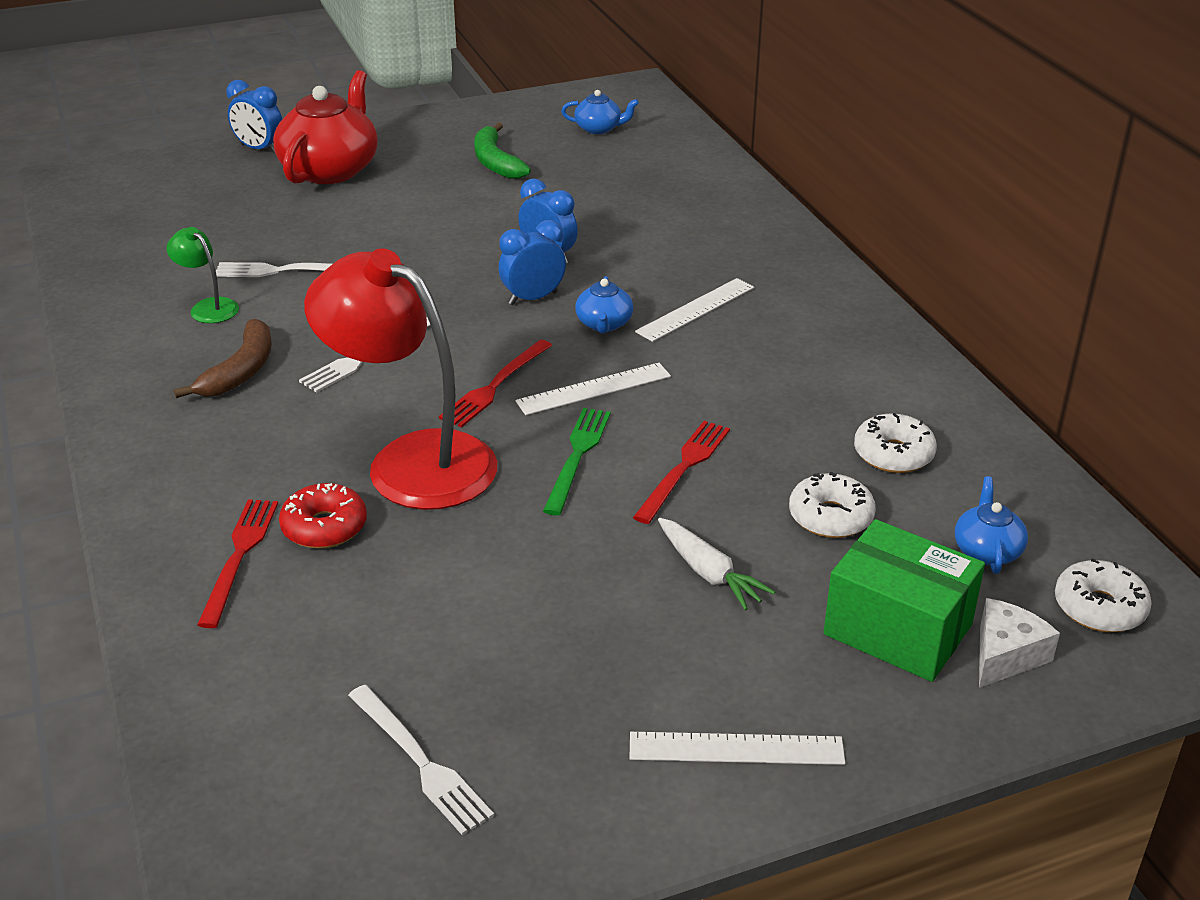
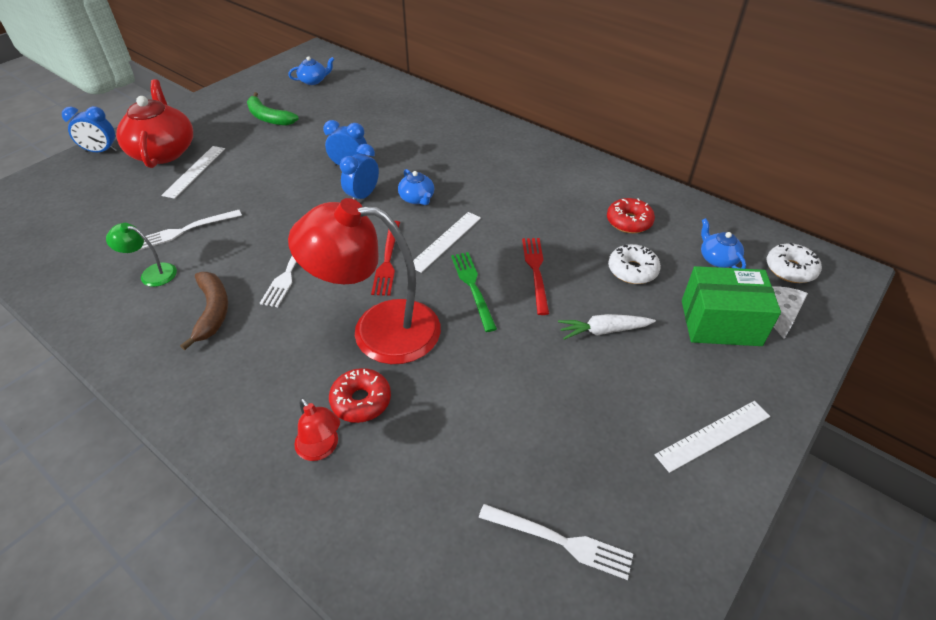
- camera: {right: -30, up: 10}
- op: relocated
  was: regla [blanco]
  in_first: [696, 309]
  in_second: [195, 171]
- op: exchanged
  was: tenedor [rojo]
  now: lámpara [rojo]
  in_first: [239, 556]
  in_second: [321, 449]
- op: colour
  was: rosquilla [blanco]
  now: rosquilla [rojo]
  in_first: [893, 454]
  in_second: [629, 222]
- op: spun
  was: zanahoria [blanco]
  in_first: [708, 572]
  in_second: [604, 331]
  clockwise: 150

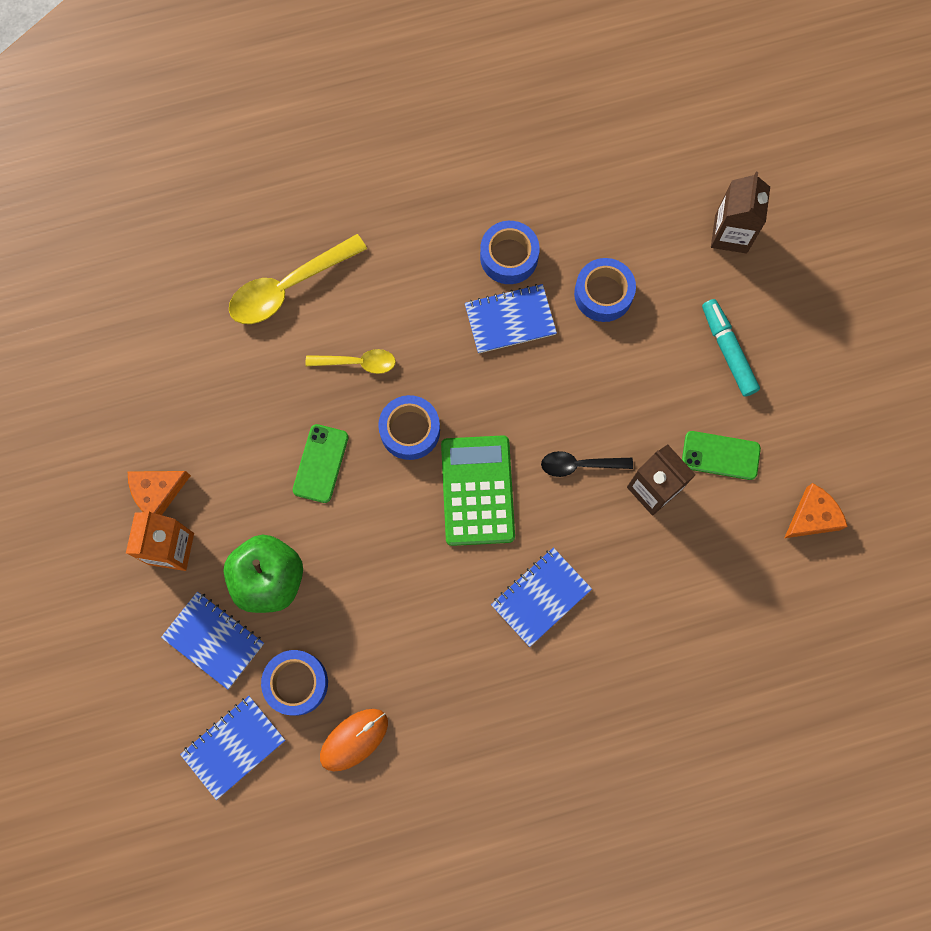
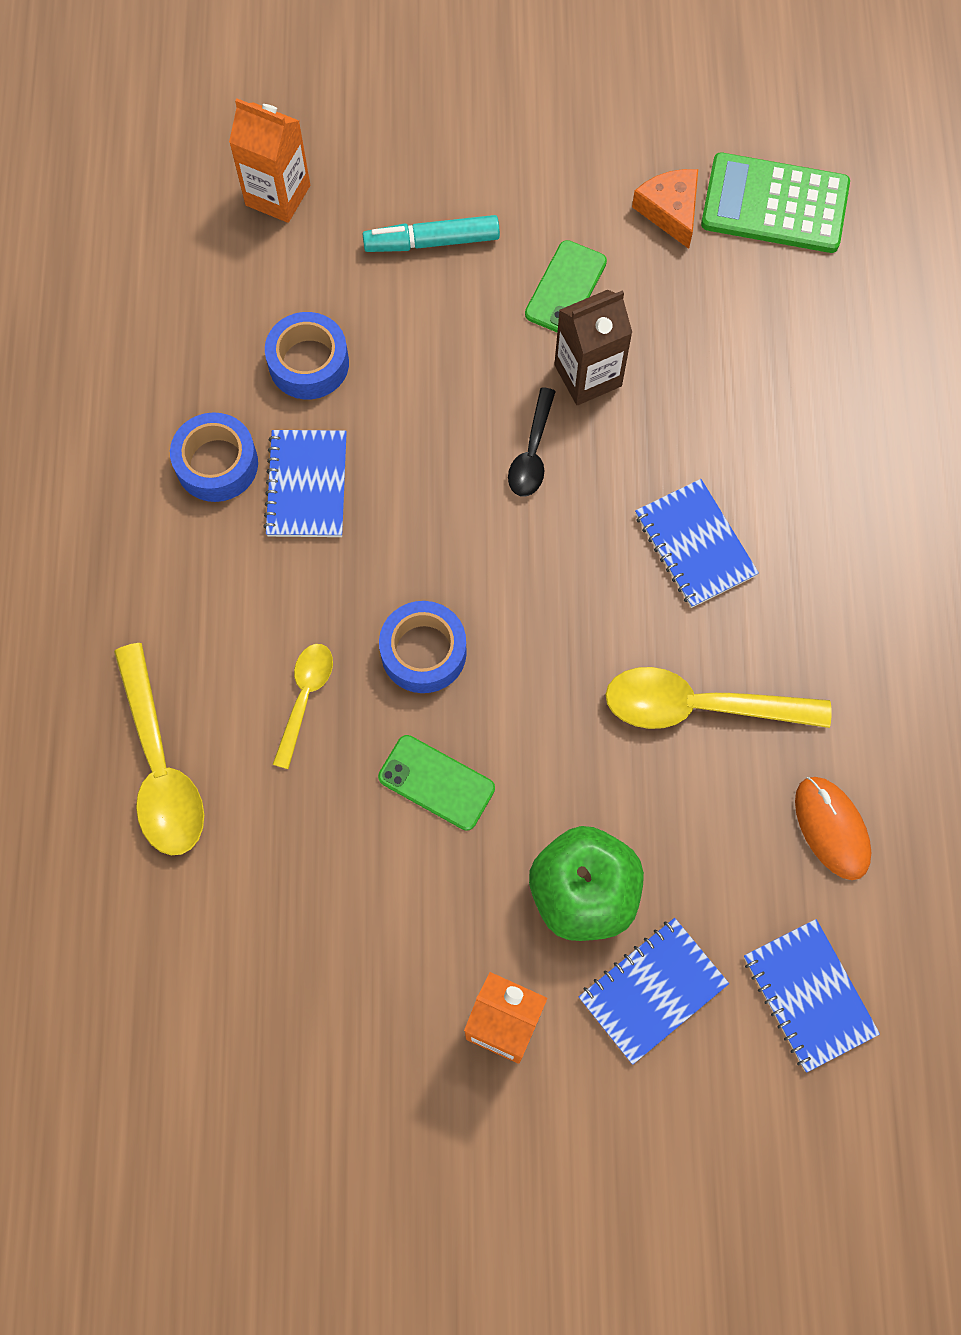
- camera: {right: -75, up: -5}
- op: missing
  was: queso [naranja]
  in_first: [157, 492]
- op: missing
  was: cinta adhesiva [azul]
  in_first: [296, 683]
- op: appeared
  now: cuchara [amarillo]
  in_second: [700, 706]
- op: relocated
  was: calculadora [verde]
  in_first: [477, 490]
  in_second: [775, 204]
- op: colour
  was: cartón de leche [marrón]
  now: cartón de leche [naranja]
  in_first: [731, 234]
  in_second: [278, 195]

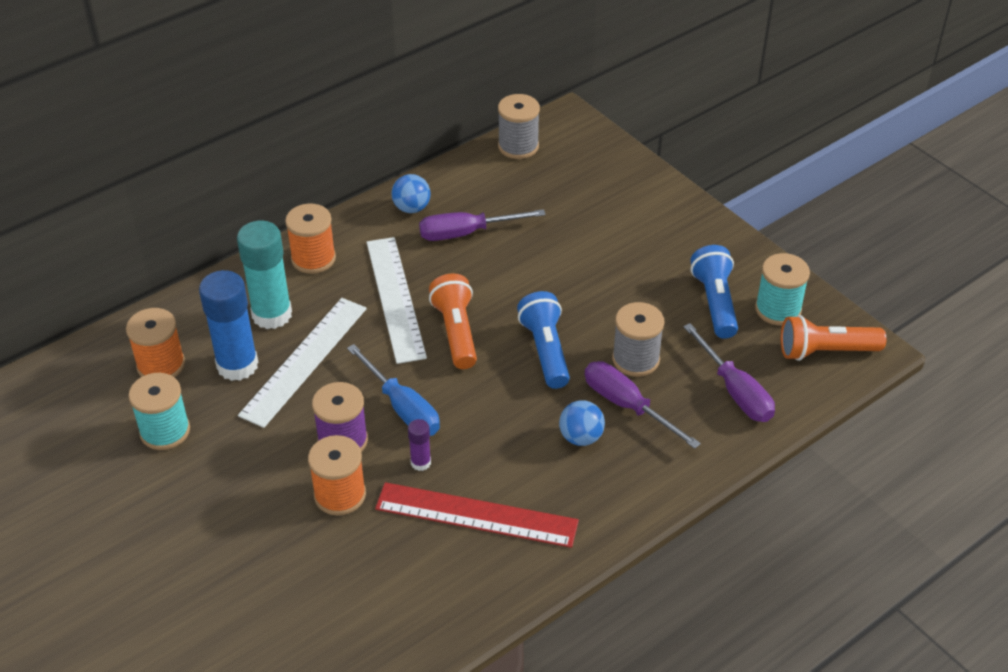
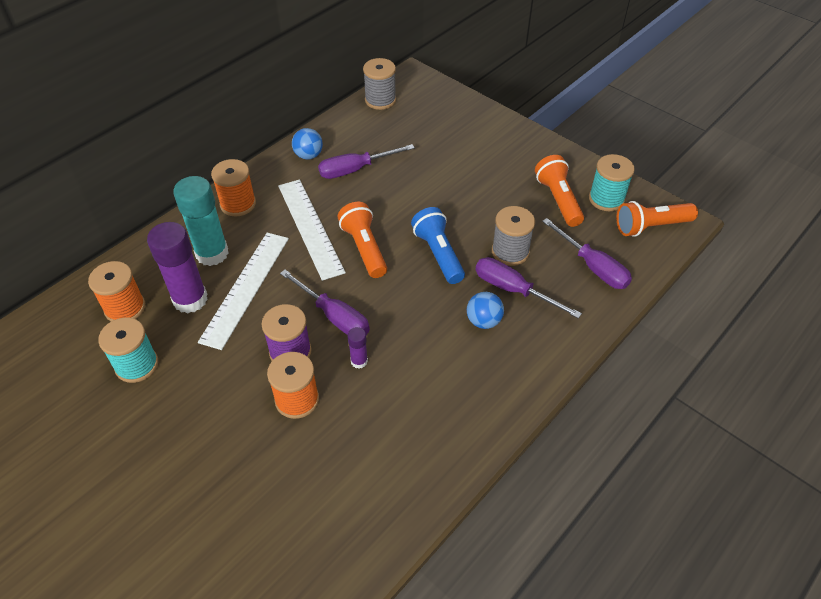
- camera: {right: -10, up: 5}
- op: missing
  was: regla [rojo]
  in_first: [476, 515]
- op: colour
  was: barra de pegamento [azul]
  now: barra de pegamento [morado]
  in_first: [237, 365]
  in_second: [190, 299]
- op: colour
  was: destornillador [azul]
  now: destornillador [morado]
  in_first: [402, 407]
  in_second: [334, 316]
- op: colour
  was: lámpara de mano [azul]
  now: lámpara de mano [naranja]
  in_first: [715, 302]
  in_second: [558, 200]

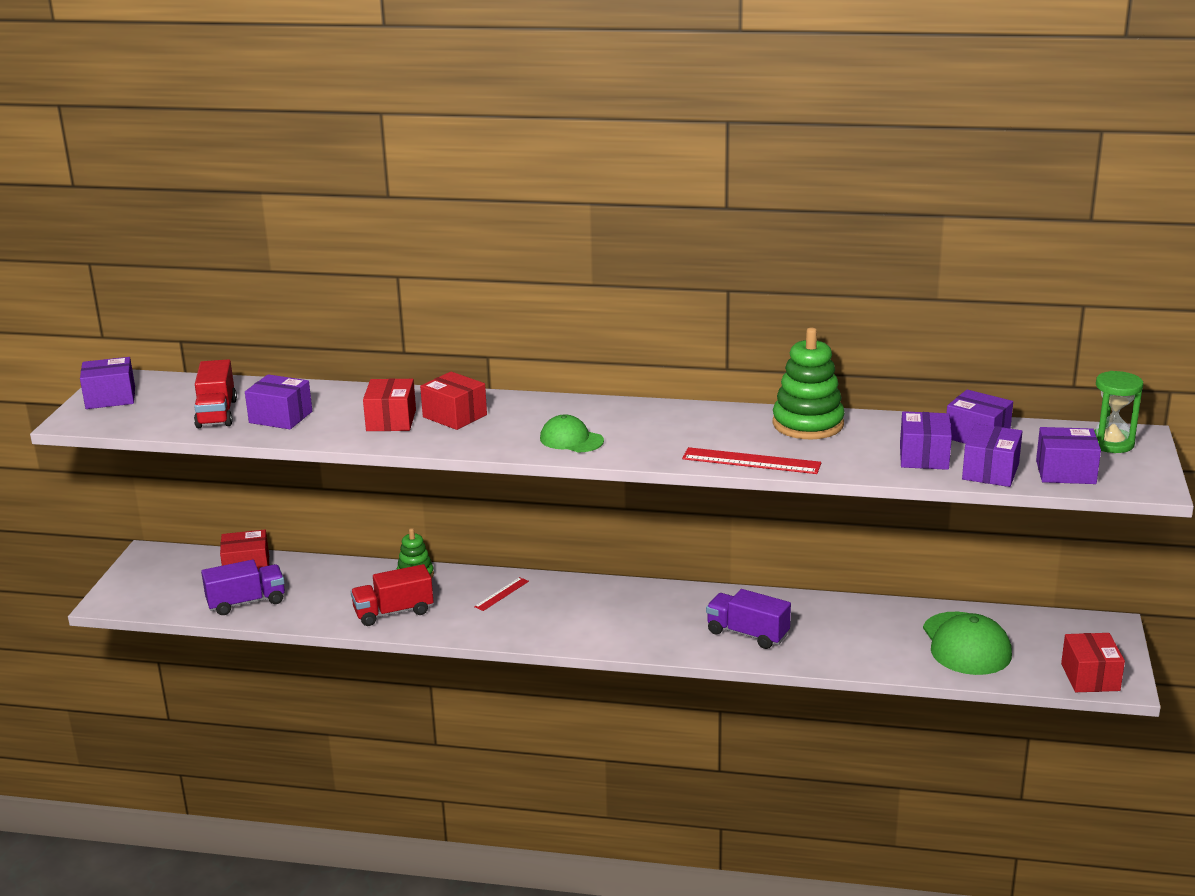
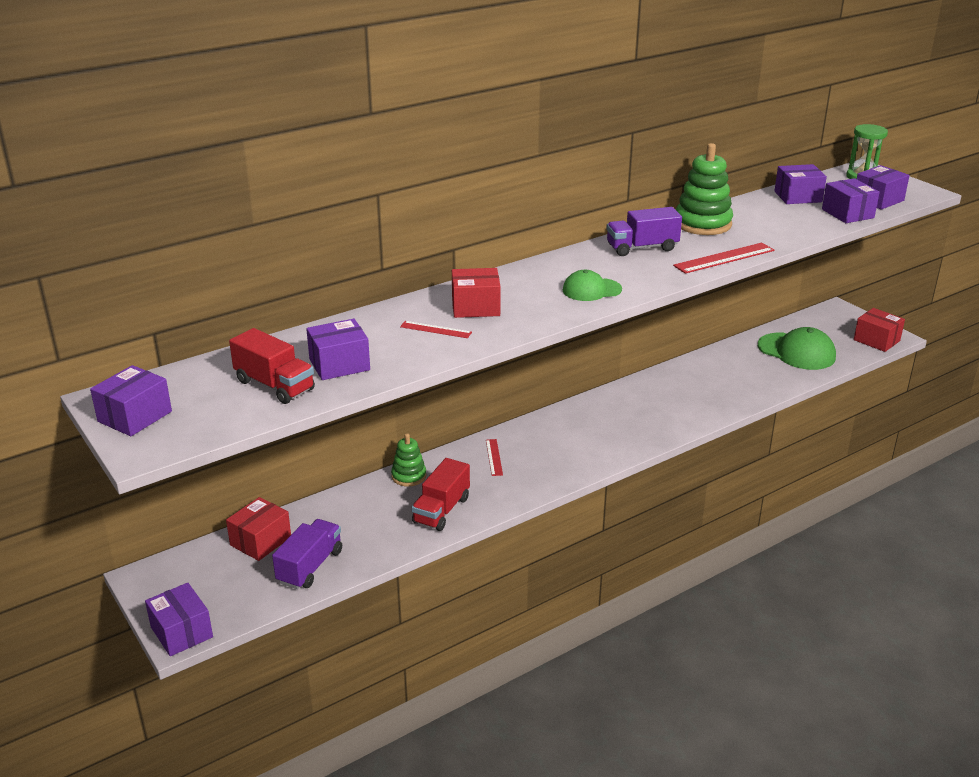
- camera: {right: -45, up: 5}
- op: relocated
  was: camión [morado]
  in_first: [747, 634]
  in_second: [642, 248]
- op: relocated
  was: caja [morado]
  in_first: [924, 457]
  in_second: [181, 632]
- op: exchanged
  was: caja [rojo]
  now: regla [rojo]
  in_first: [391, 420]
  in_second: [435, 329]

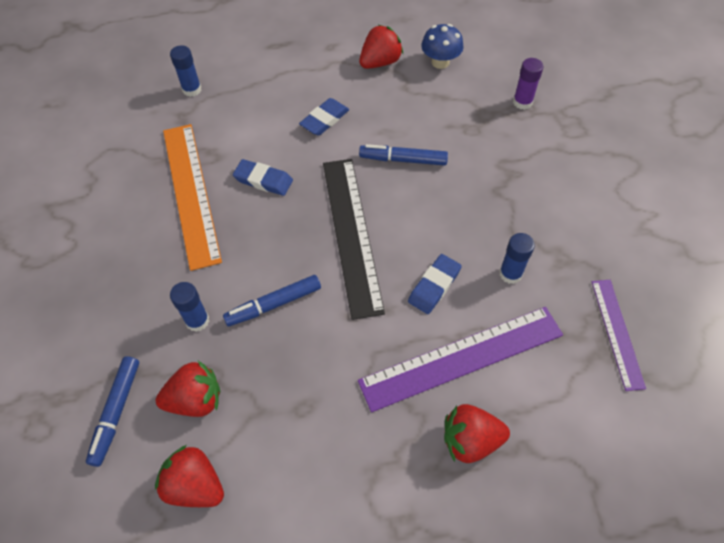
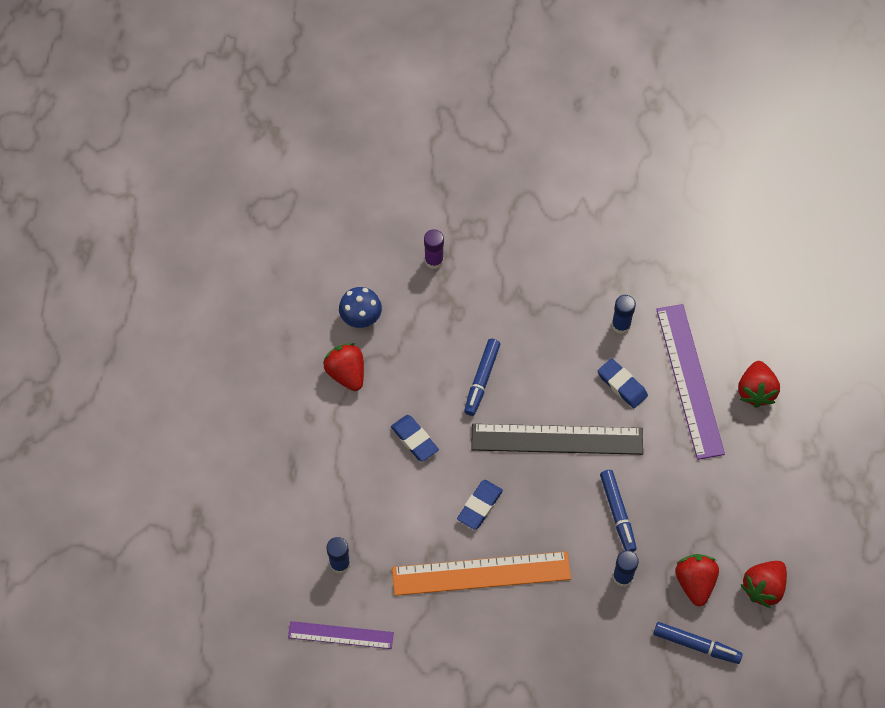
- camera: {right: -80, up: 5}
- op: relocated
  was: regla [morado]
  in_first: [617, 333]
  in_second: [340, 635]

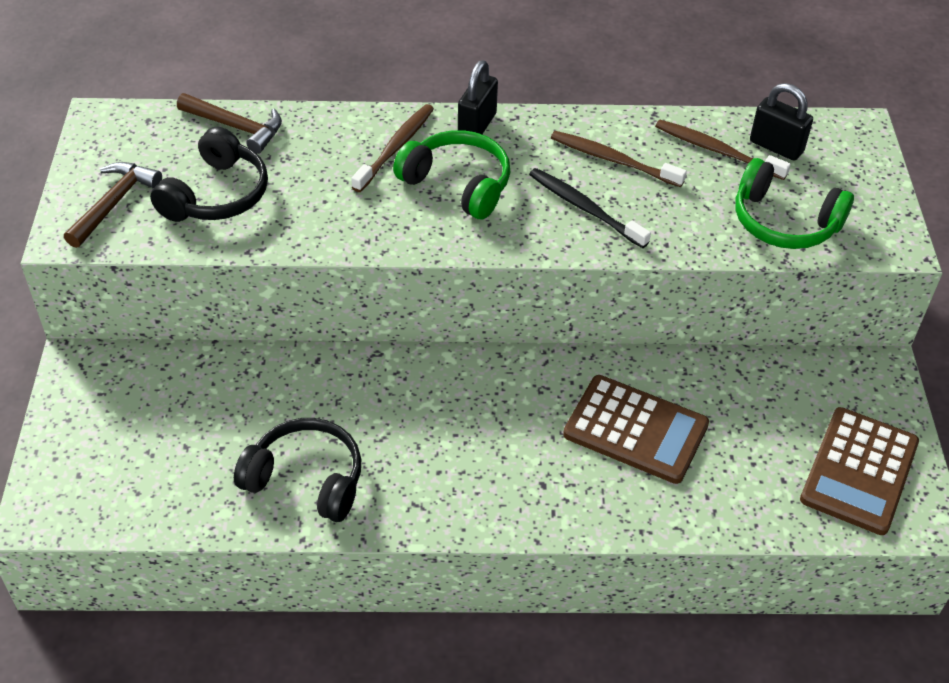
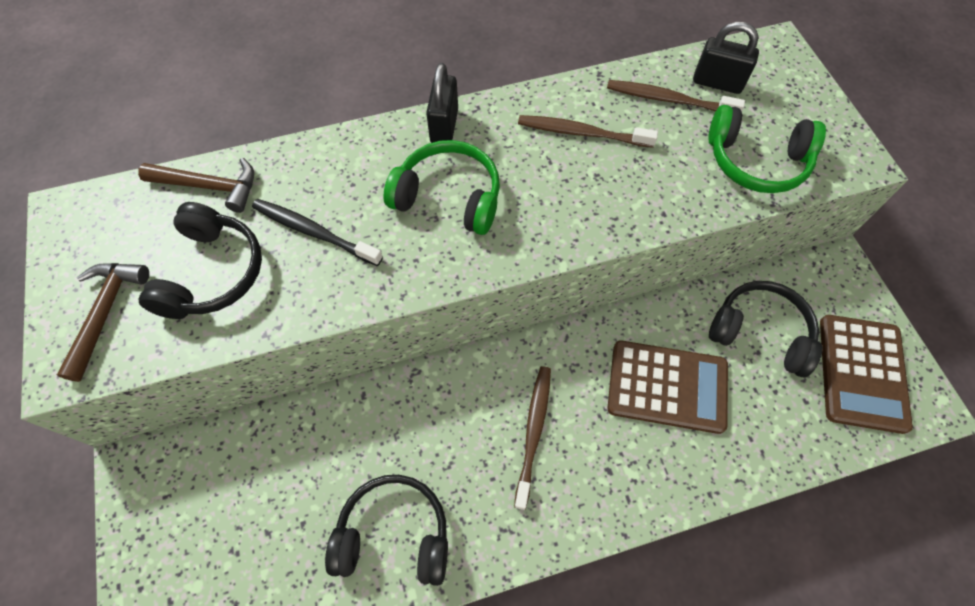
- camera: {right: -15, up: 15}
- op: appeared
  now: auriculares [negro]
  in_second: [760, 332]
- op: relocated
  was: cepillo de dientes [marrón]
  in_first: [396, 147]
  in_second: [533, 432]
- op: relocated
  was: cepillo de dientes [negro]
  in_first: [584, 208]
  in_second: [314, 232]

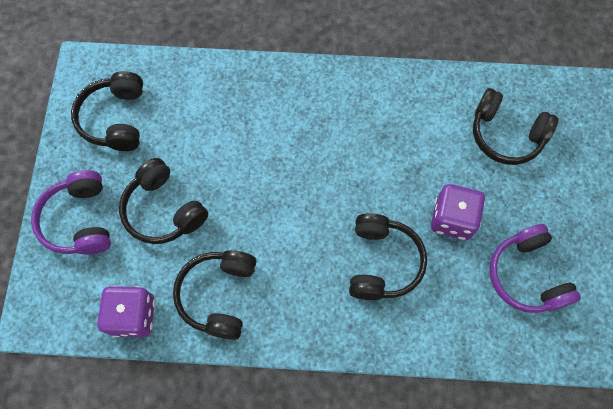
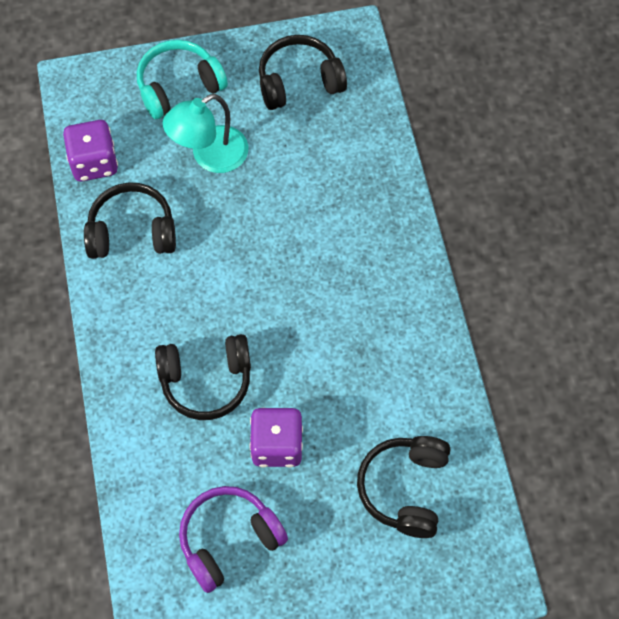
- camera: {right: 75, up: -5}
- op: exchanged
  was: auriculares [negro]
  now: lámpara [turquesa]
  in_first: [164, 210]
  in_second: [210, 156]
- op: colour
  was: auriculares [morado]
  now: auriculares [turquesa]
  in_first: [80, 220]
  in_second: [179, 86]

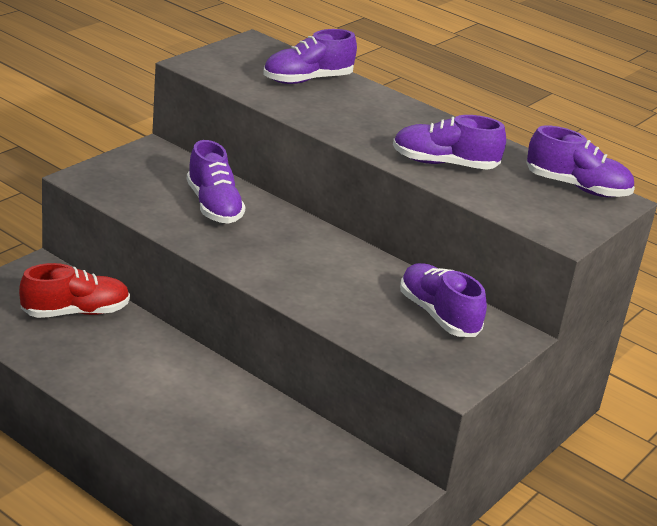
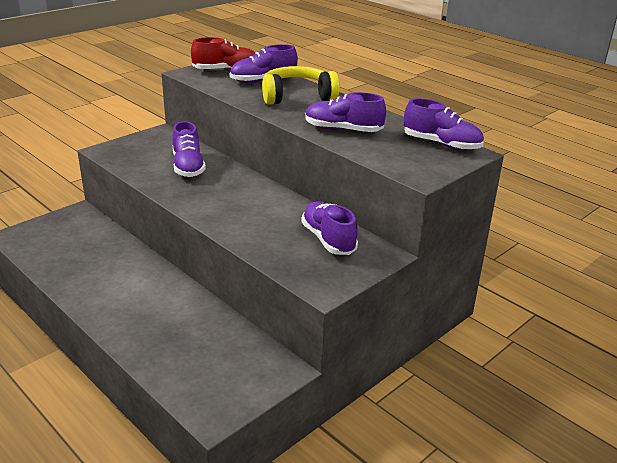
- camera: {right: 10, up: 0}
- op: appeared
  now: auriculares [amarillo]
  in_second: [297, 97]
- op: relocated
  was: zapato [rojo]
  in_first: [75, 312]
  in_second: [226, 71]

